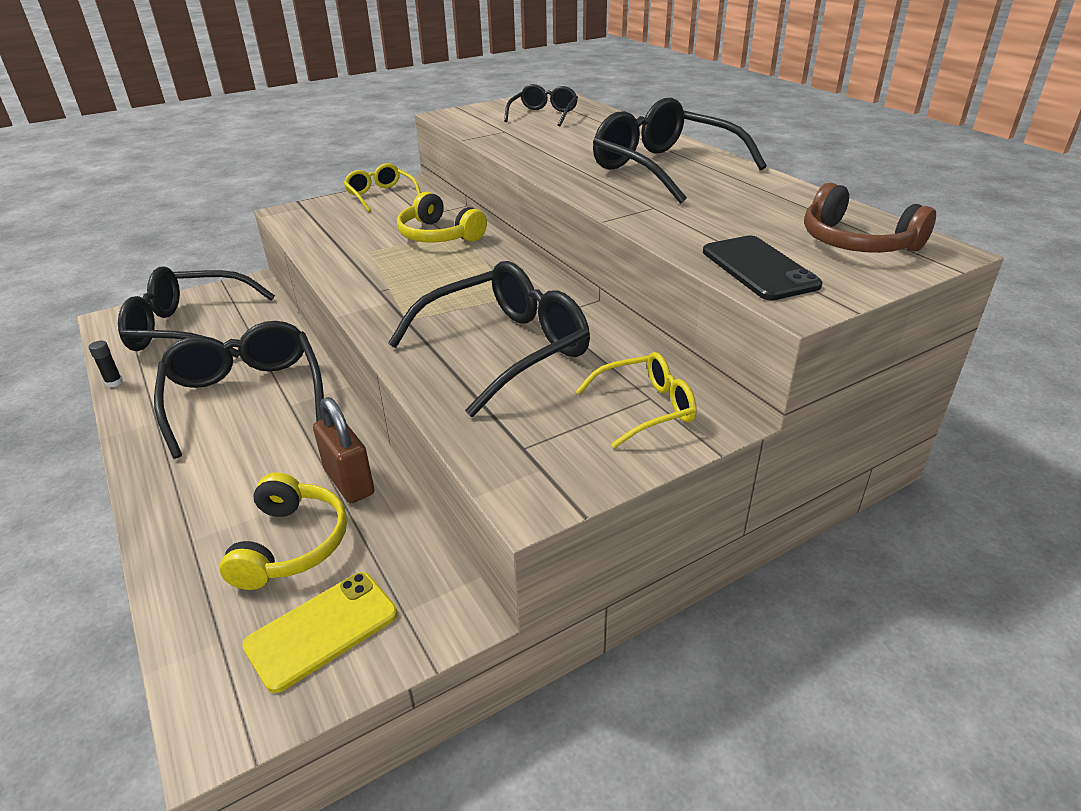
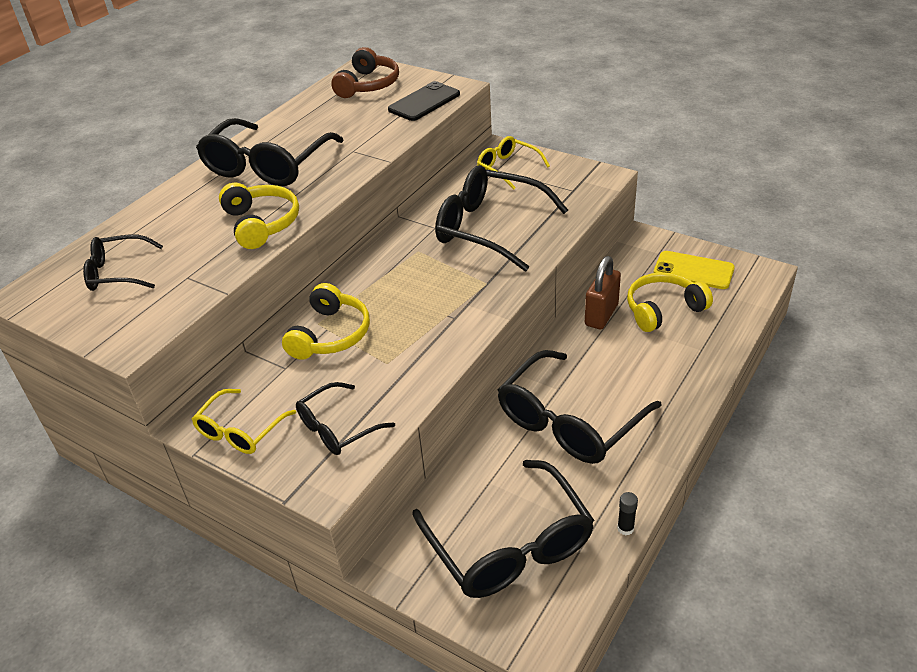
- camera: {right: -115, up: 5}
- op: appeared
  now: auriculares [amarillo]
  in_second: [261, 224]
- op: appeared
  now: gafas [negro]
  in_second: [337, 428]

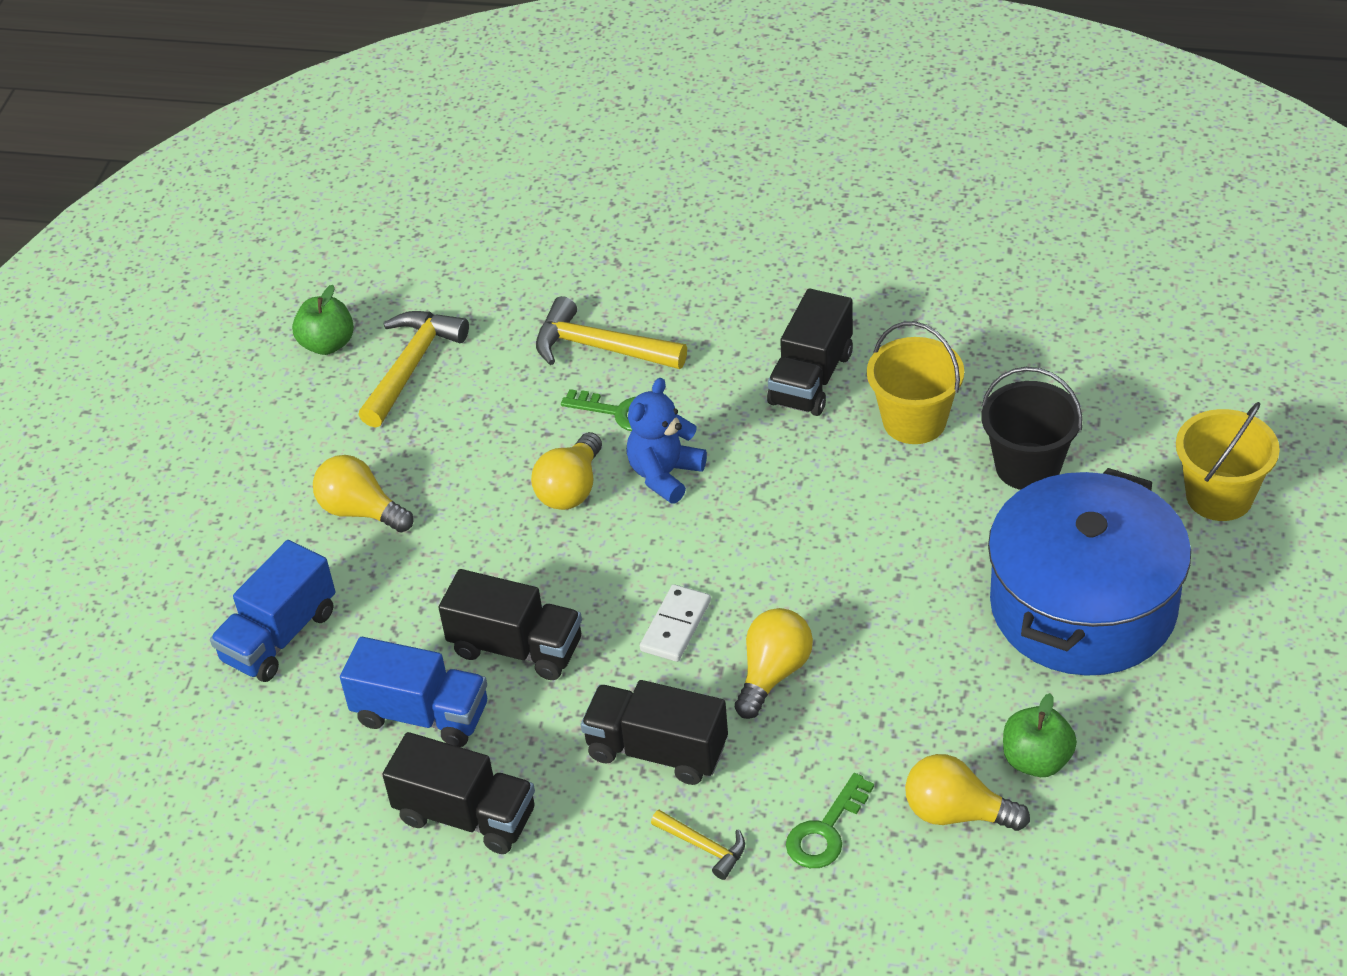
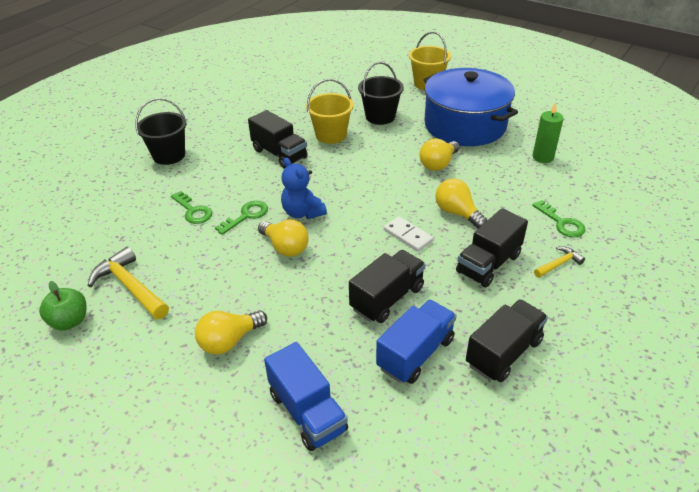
- camera: {right: -70, up: -5}
- op: appeared
  now: balde [negro]
  in_second: [169, 155]
- op: relocated
  was: bombilla [amarillo]
  in_first: [956, 813]
  in_second: [438, 164]
- op: exchanged
  was: martillo [amarillo]
  now: llave [verde]
  in_first: [600, 348]
  in_second: [193, 211]
- op: exchanged
  was: manzana [verde]
  now: vela [verde]
  in_first: [1036, 760]
  in_second: [542, 157]

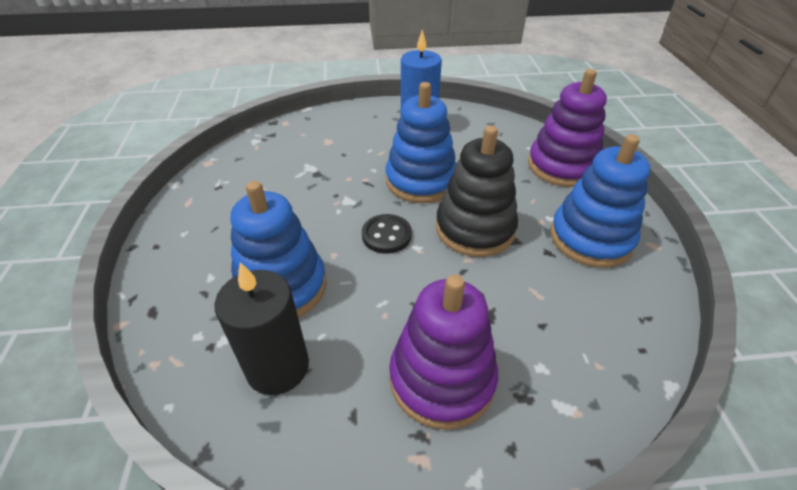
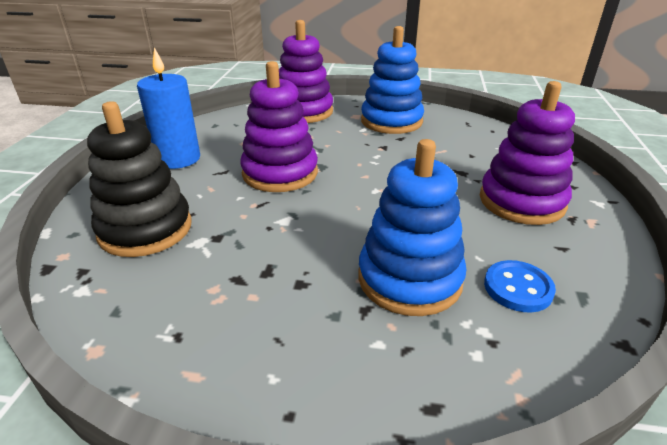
- camera: {right: -75, up: -10}
- op: missing
  was: botón [negro]
  in_first: [386, 235]
- op: relocated
  was: juguete apilable [negro]
  in_first: [475, 229]
  in_second: [145, 229]
- op: exchanged
  was: vela [negro]
  now: botón [azul]
  in_first: [278, 367]
  in_second: [518, 288]
- op: colour
  was: juguete apilable [azul]
  now: juguete apilable [morado]
  in_first: [421, 181]
  in_second: [280, 173]

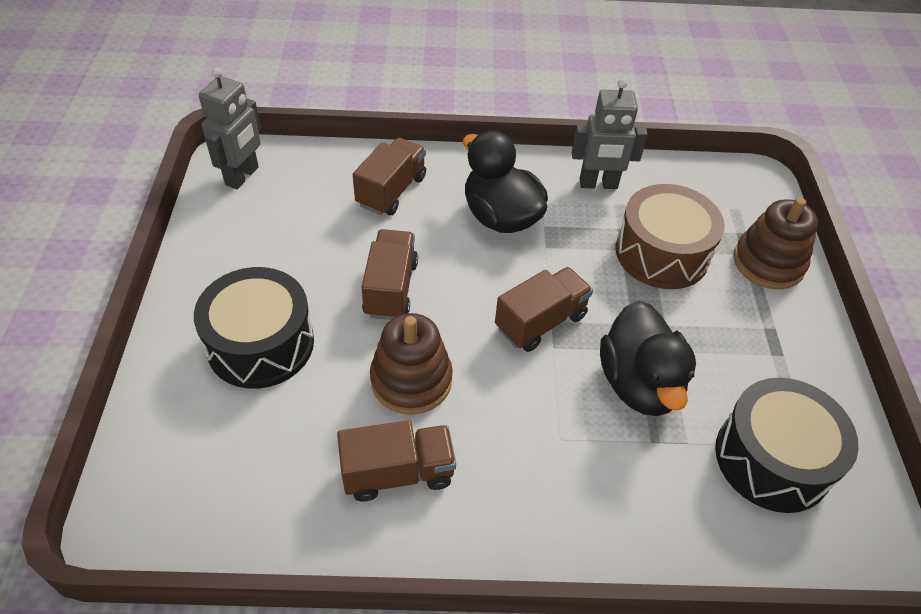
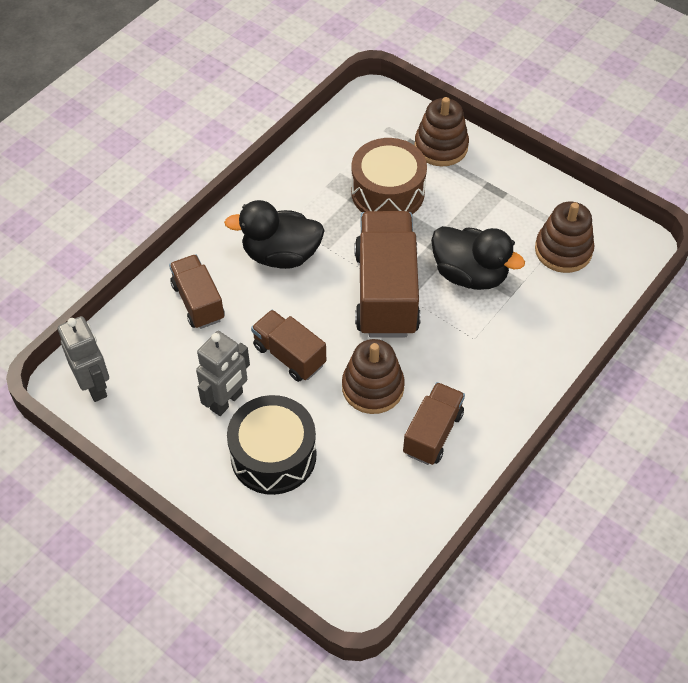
- camera: {right: -50, up: 5}
- op: relocated
  was: robot [gris]
  in_first: [598, 184]
  in_second: [227, 401]
- op: exchanged
  was: tambor [negro]
  now: juguete apilable [marrón]
  in_first: [772, 459]
  in_second: [563, 250]
- op: size
  was: camión [marrón]
  in_first: [540, 322]
  in_second: [386, 292]
  ratio: 1.75

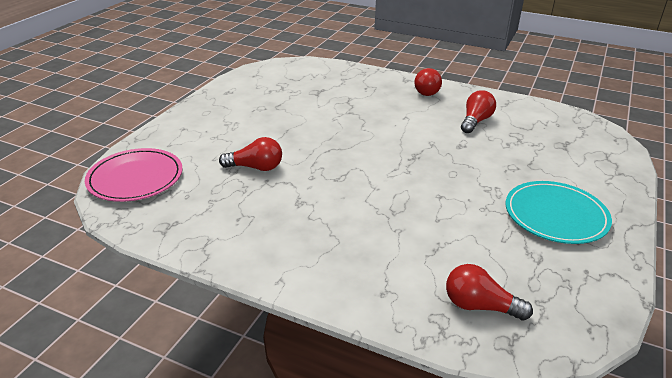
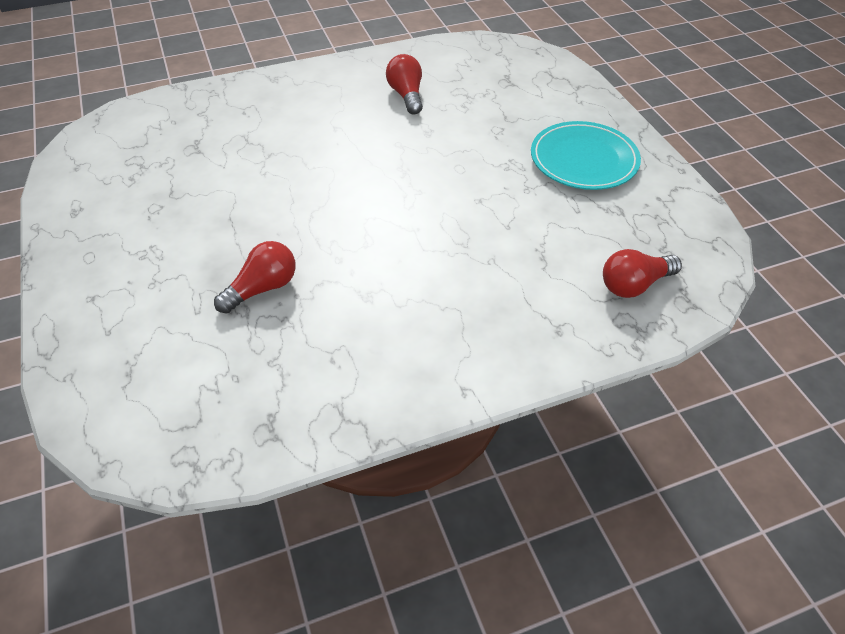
- camera: {right: -45, up: 15}
- op: missing
  was: plato [rosa]
  in_first: [135, 178]
- op: missing
  was: bombilla [rojo]
  in_first: [426, 90]

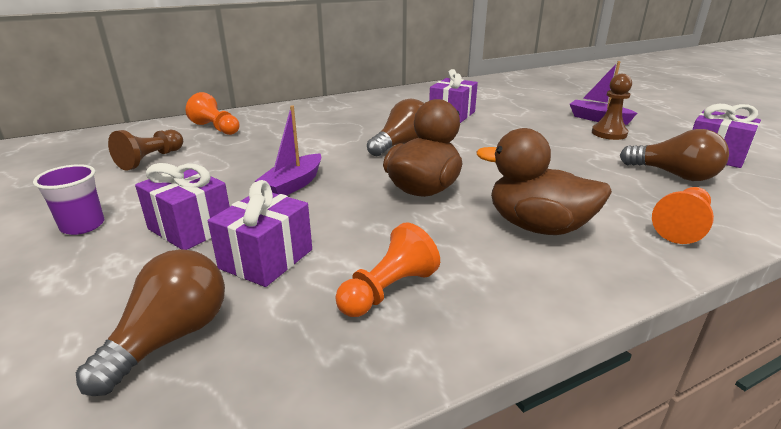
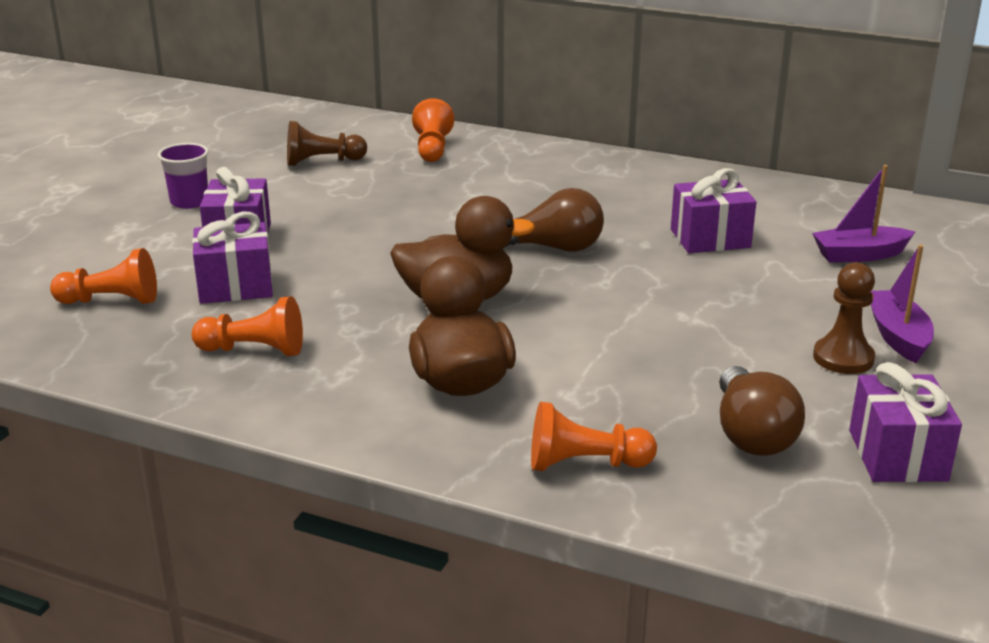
- camera: {right: 50, up: 0}
- op: relocated
  was: barco [morado]
  in_first: [293, 185]
  in_second: [859, 255]
- op: exchanged
  was: bombilla [marrón]
  now: peón [naranja]
  in_first: [171, 337]
  in_second: [111, 301]

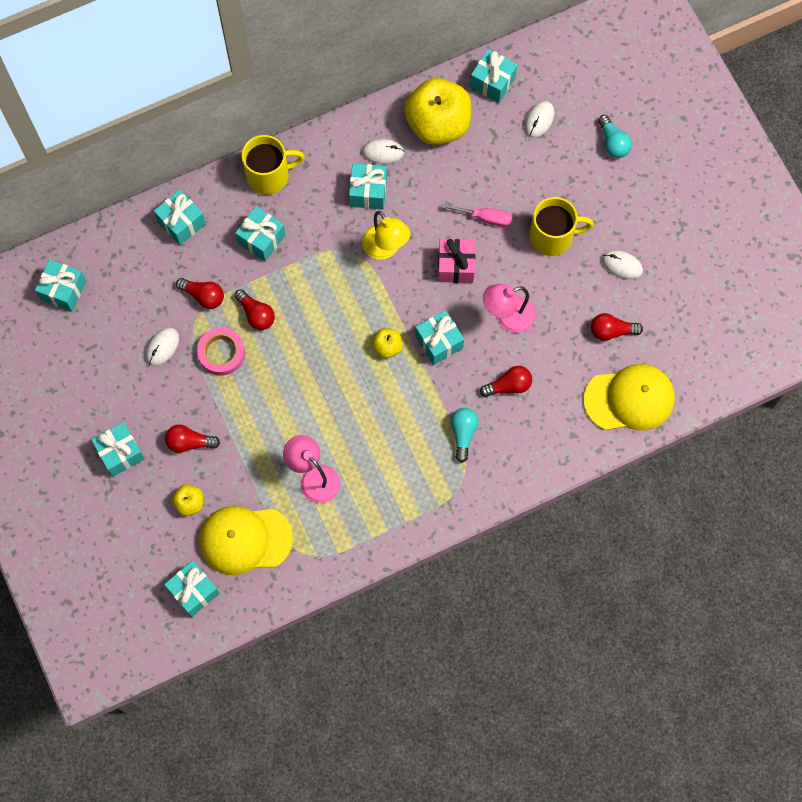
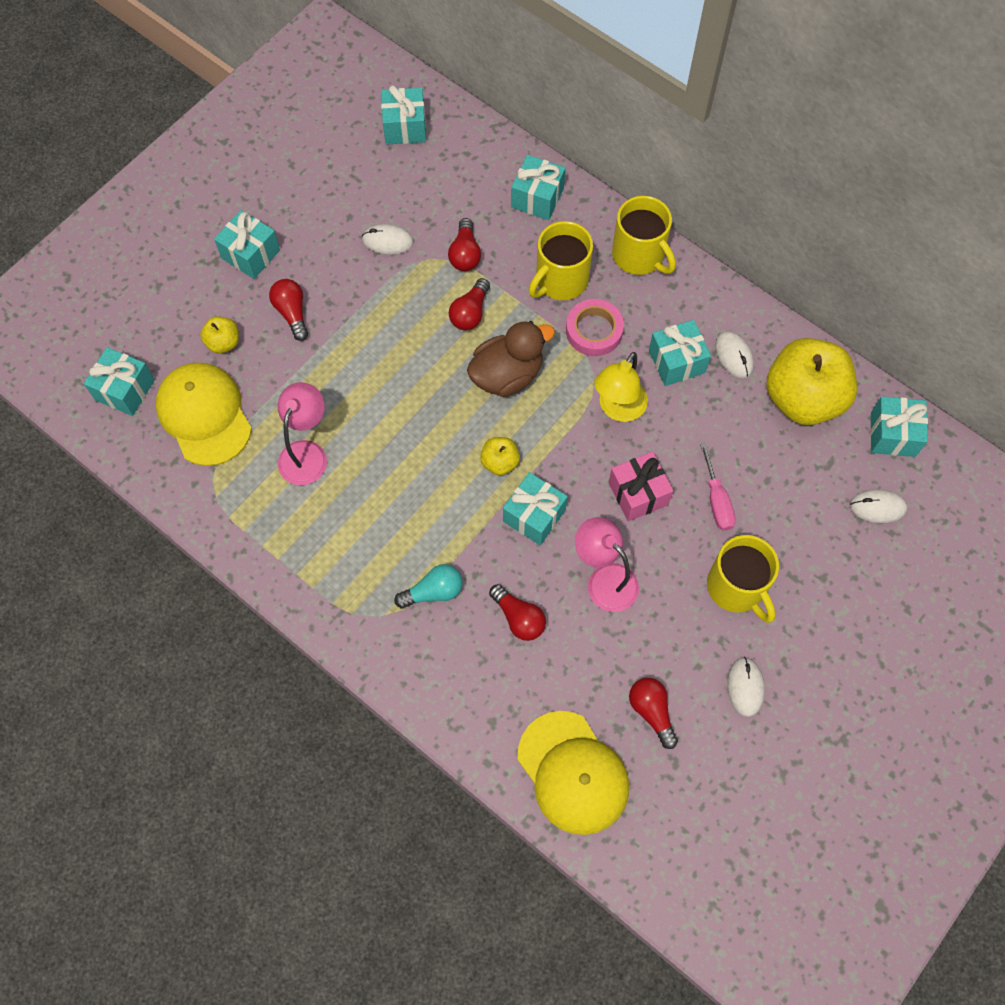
- camera: {right: 65, up: -5}
- op: missing
  was: bombilla [turquesa]
  in_first: [613, 143]
- op: appeared
  now: pato [marrón]
  in_second: [507, 375]
- op: relocated
  was: cinta adhesiva [rosa]
  in_first: [221, 353]
  in_second: [594, 331]
- op: exchanged
  was: regalo [turquesa]
  now: taza [amarillo]
  in_first: [261, 239]
  in_second: [560, 280]

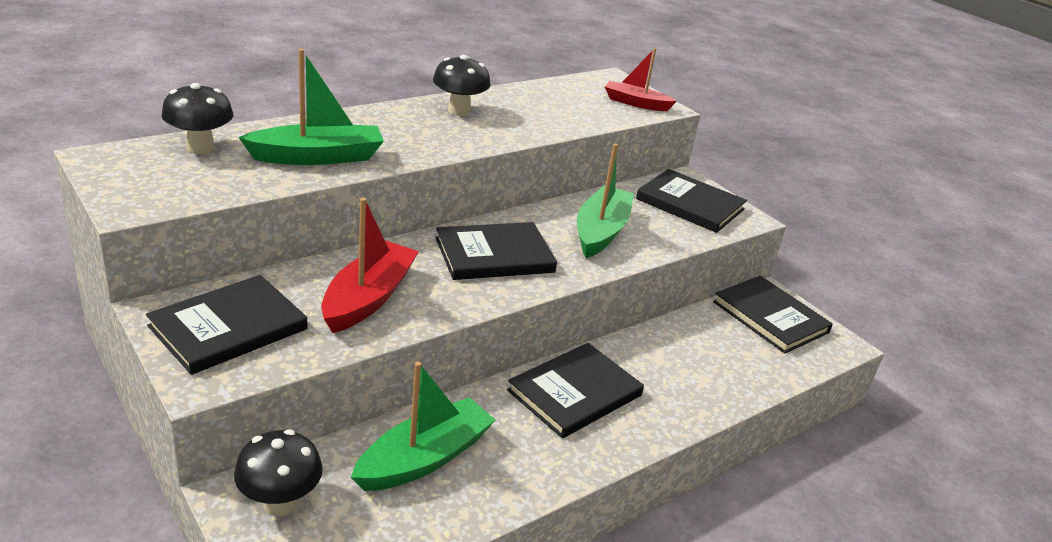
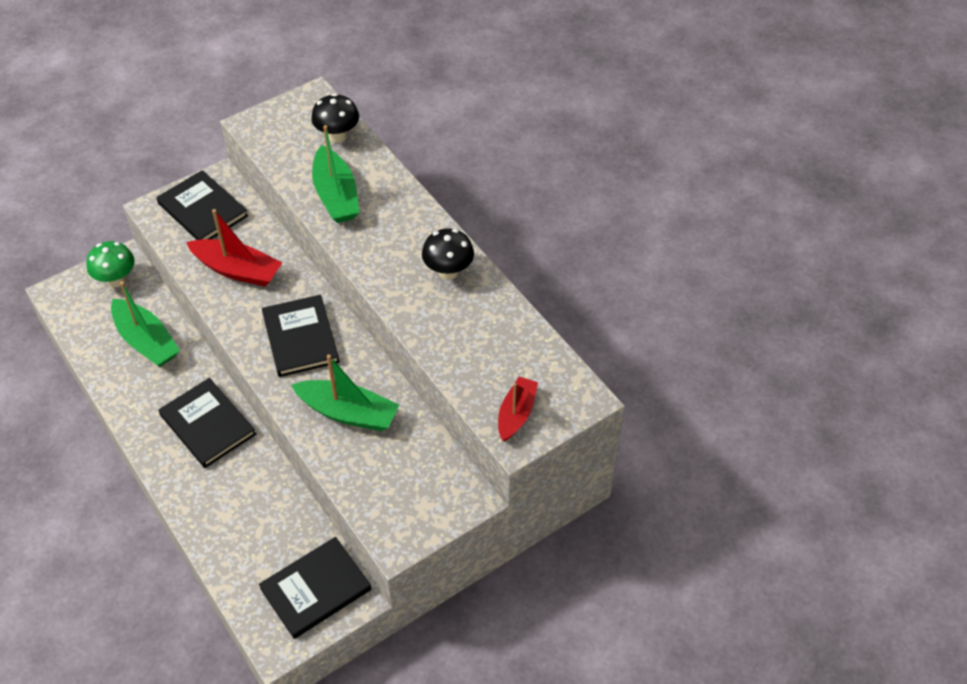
- camera: {right: 95, up: 20}
- op: missing
  was: libro [negro]
  in_first: [690, 204]
- op: colour
  was: seta [negro]
  now: seta [verde]
  in_first: [280, 503]
  in_second: [116, 280]

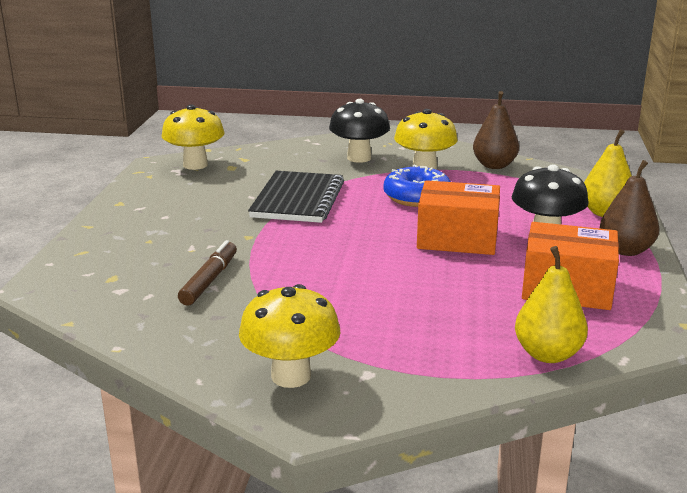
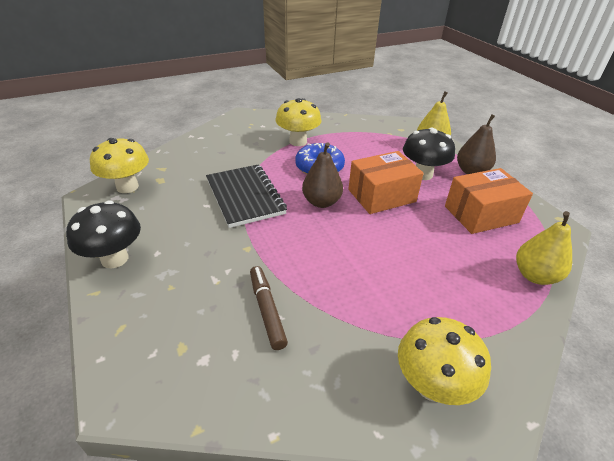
- camera: {right: -35, up: 15}
- op: relocated
  was: seta [negro]
  in_first: [359, 158]
  in_second: [115, 259]
- op: relocated
  was: pera [marrón]
  in_first: [494, 165]
  in_second: [321, 202]

